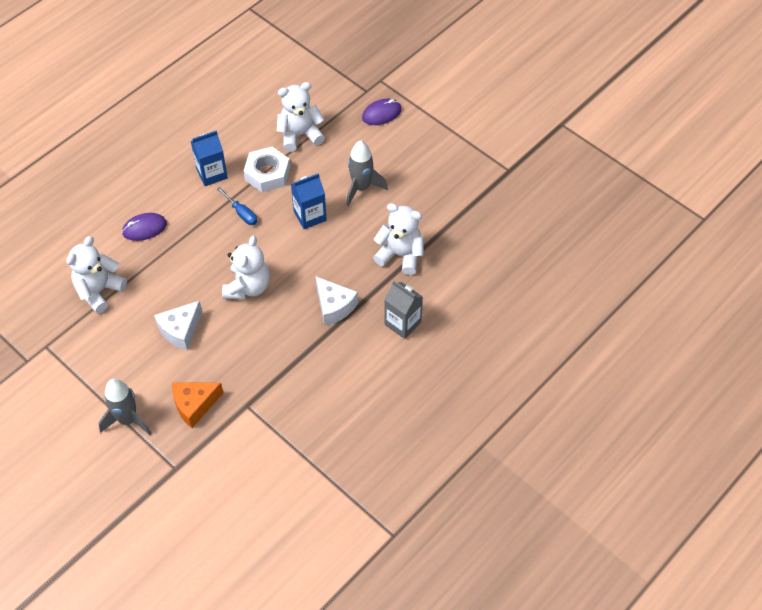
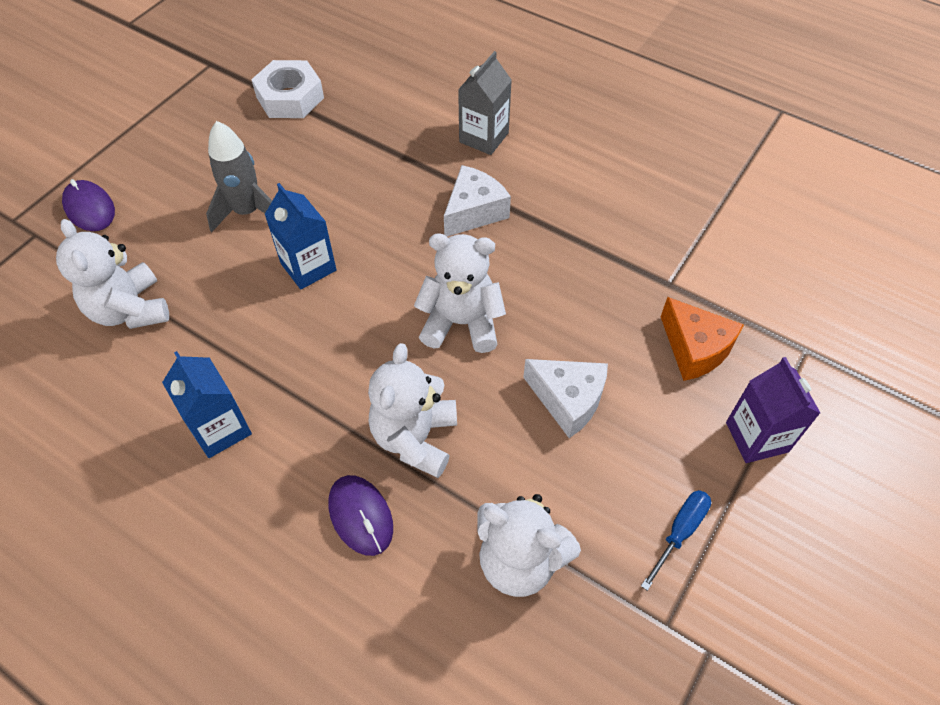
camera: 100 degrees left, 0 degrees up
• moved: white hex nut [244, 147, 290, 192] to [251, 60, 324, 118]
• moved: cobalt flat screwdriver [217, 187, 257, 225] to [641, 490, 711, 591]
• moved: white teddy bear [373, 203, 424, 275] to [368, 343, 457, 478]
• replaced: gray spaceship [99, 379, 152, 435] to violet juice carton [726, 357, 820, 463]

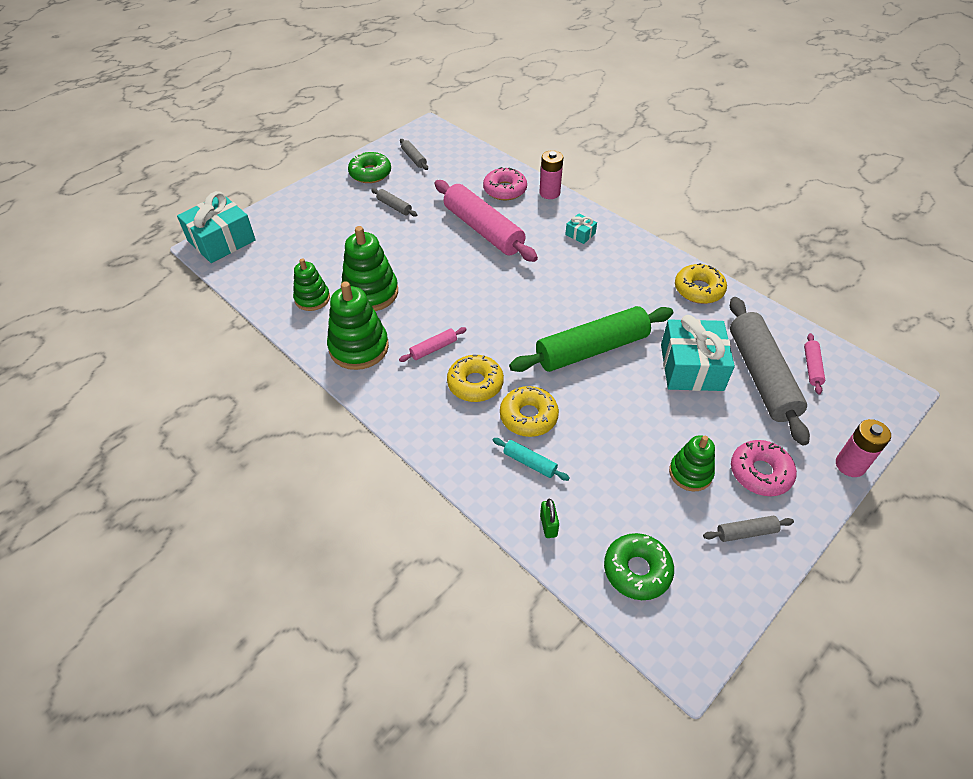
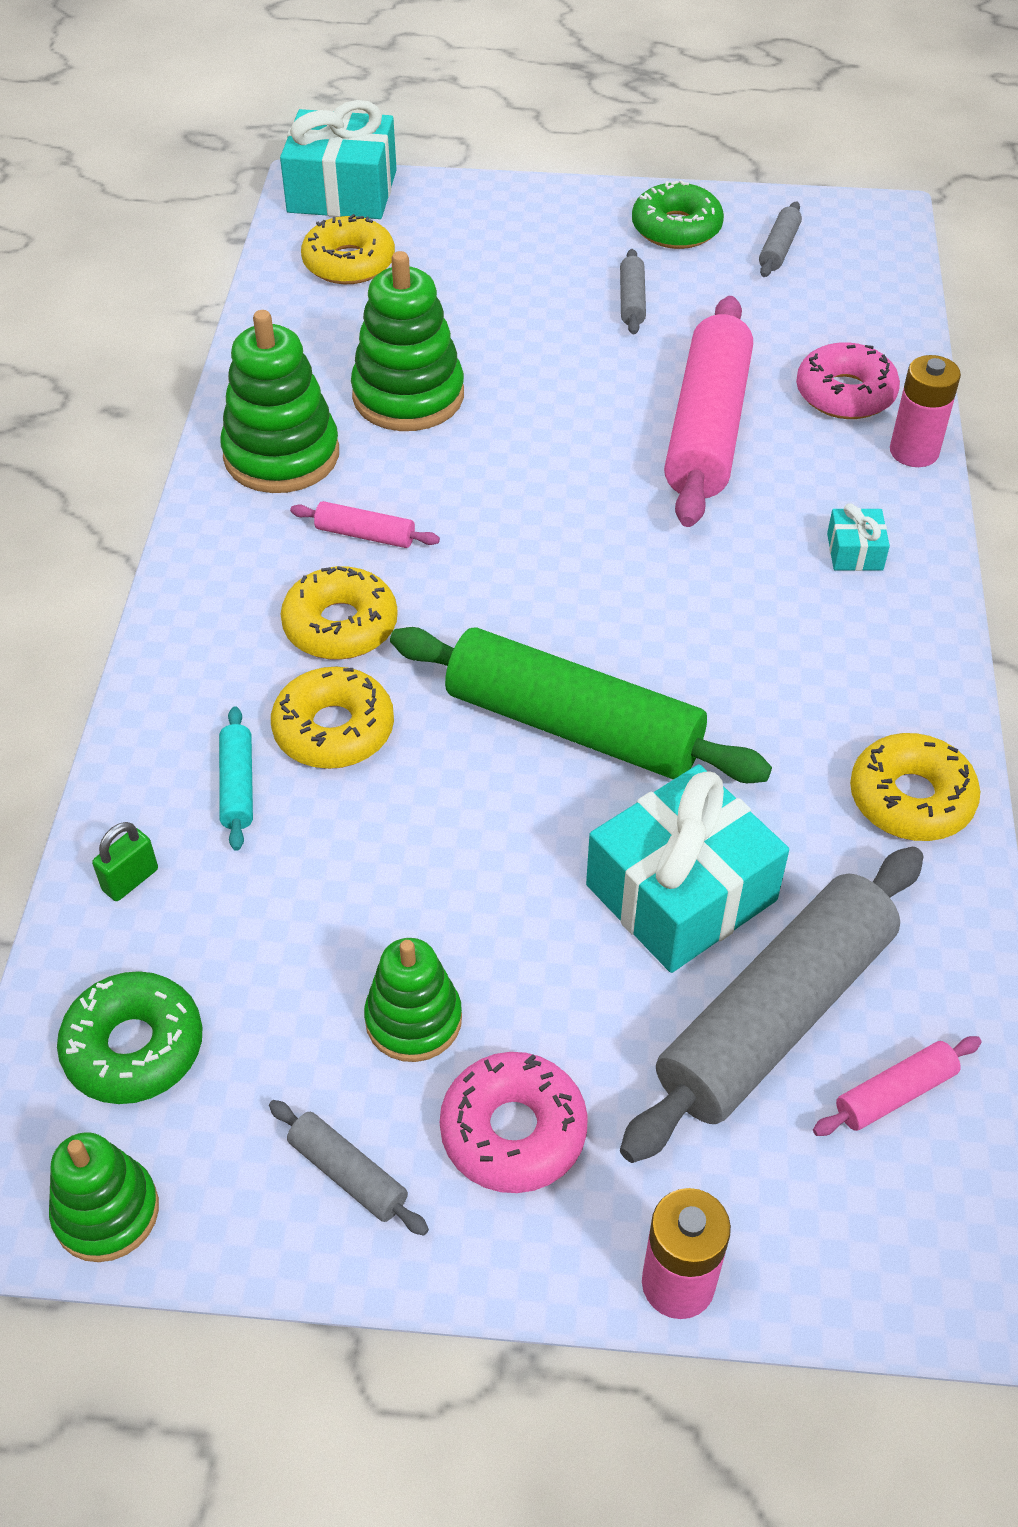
camera: 50 degrees right, 0 degrees up
• moved: emerald stacking toy [293, 258, 330, 311] to [49, 1132, 159, 1262]
• added: yellow donut [301, 214, 395, 284]

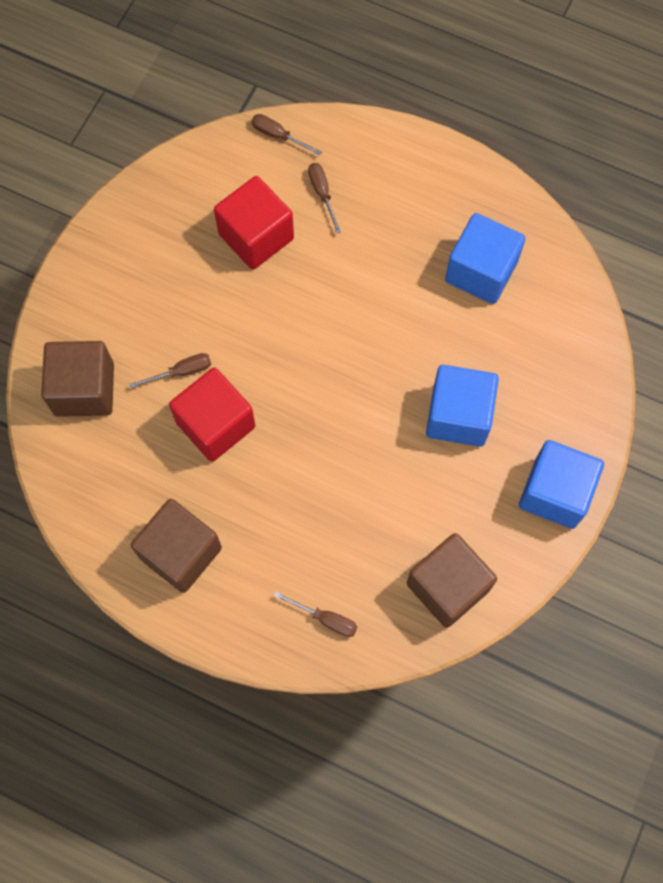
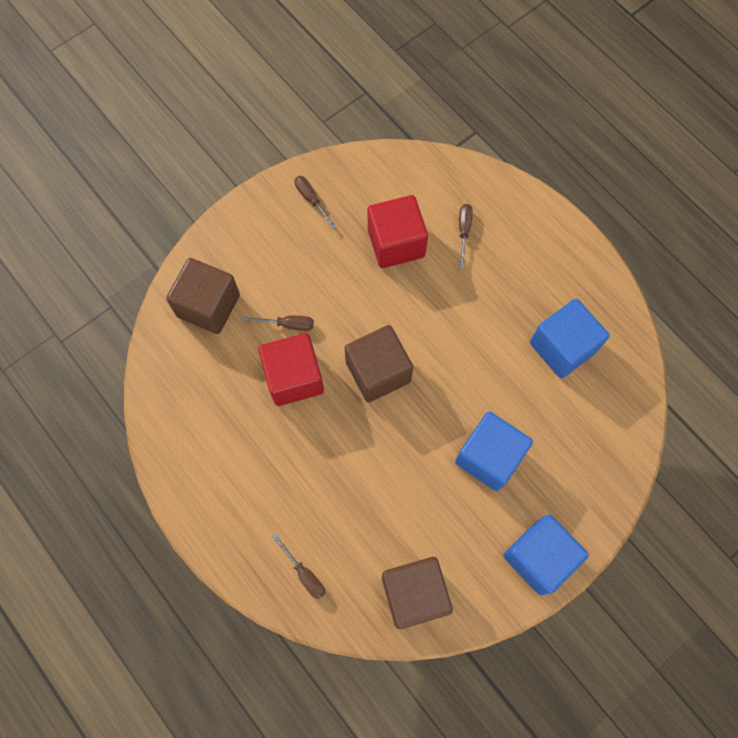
camera: 25 degrees right, 0 degrees up
• moved: dark brown flat screwdriver [251, 114, 322, 156] to [294, 176, 336, 229]
• moved: dark brown block [131, 499, 222, 593] to [345, 325, 413, 403]

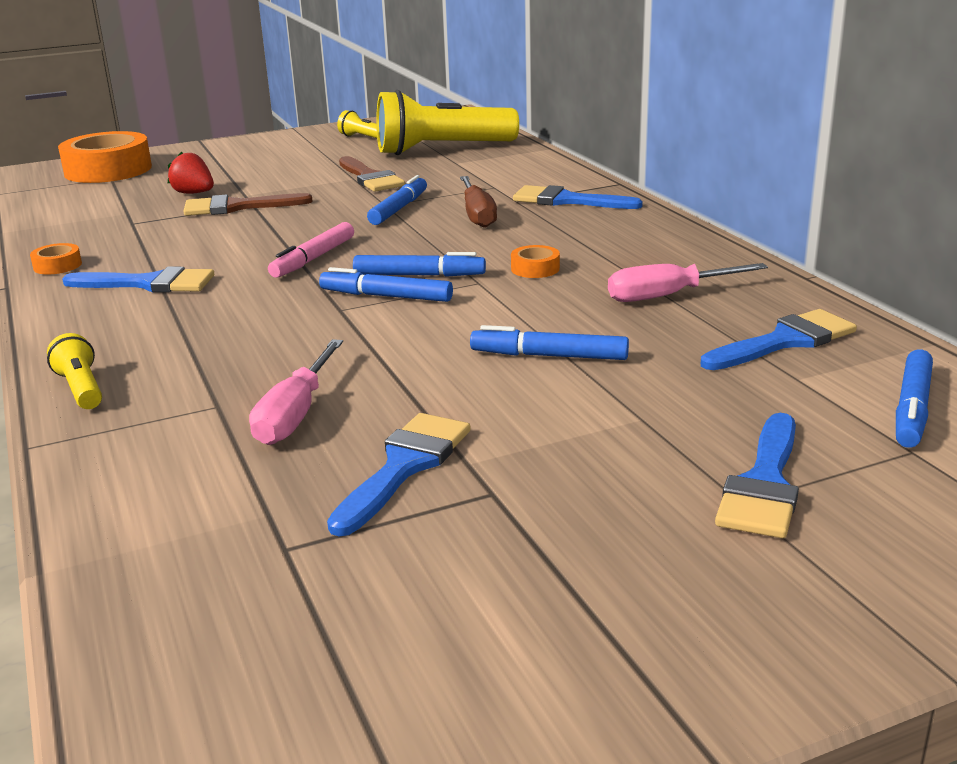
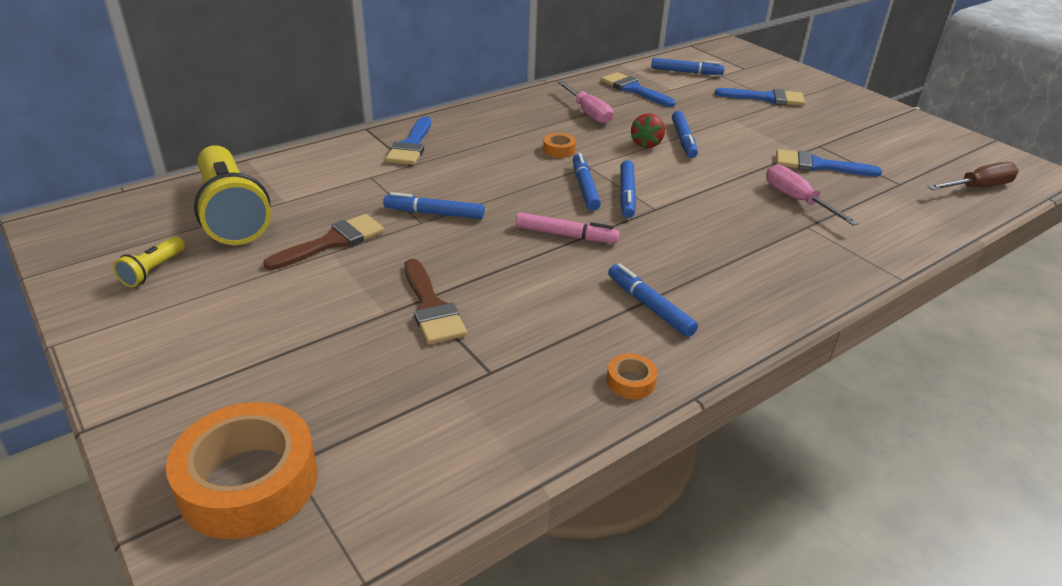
camera: 105 degrees left, 10 degrees up
• moved: red strawberry [167, 151, 214, 194] to [631, 113, 665, 148]
• moved: dark brown flat screwdriver [460, 176, 497, 228] to [928, 162, 1019, 190]
• replaced: cobalt paintbrush [62, 267, 214, 293] to cobalt marker [608, 264, 698, 337]
• removed: yellow flashlight [47, 333, 102, 409]
• turned: rose-pink flat screwdriver [249, 339, 343, 445] = [766, 164, 859, 226] 120 degrees counterclockwise

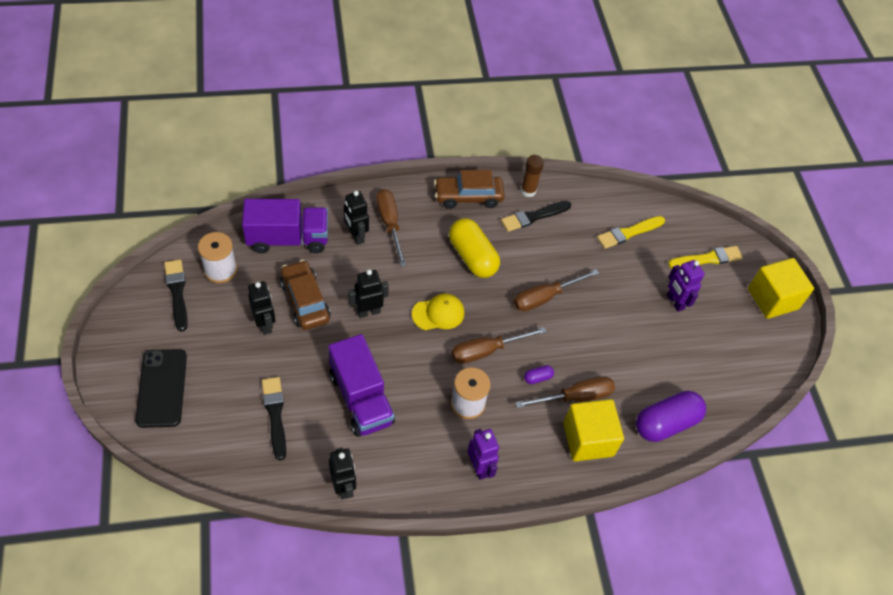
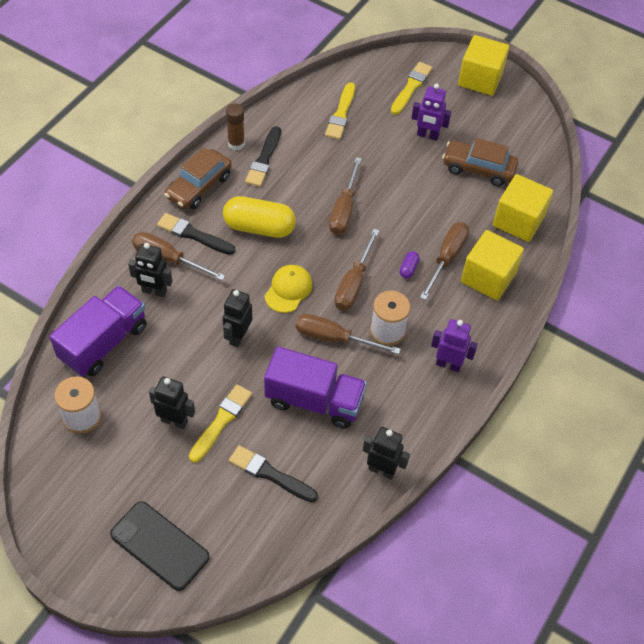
camera: 45 degrees left, 0 degrees up
• moved: jet-black paintbrush [164, 260, 188, 332] to [157, 213, 235, 255]
• moved: dark brown automobile [280, 260, 331, 330] to [442, 138, 518, 186]
• replaced: violet pill [636, 391, 706, 442] to yellow block [493, 174, 553, 242]
• added: dark brown flat screwdriver [296, 314, 400, 354]
• added: yellow paintbrush [189, 384, 252, 463]

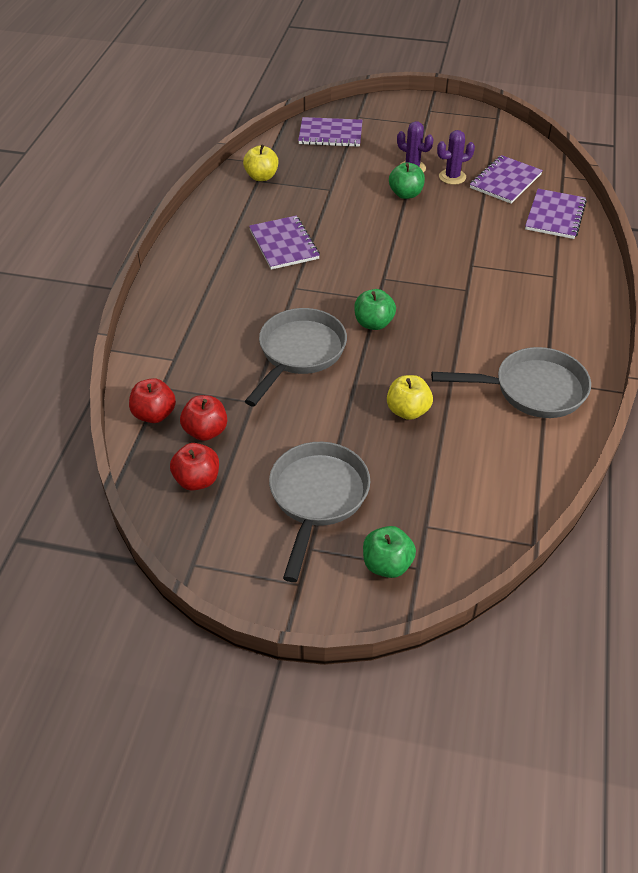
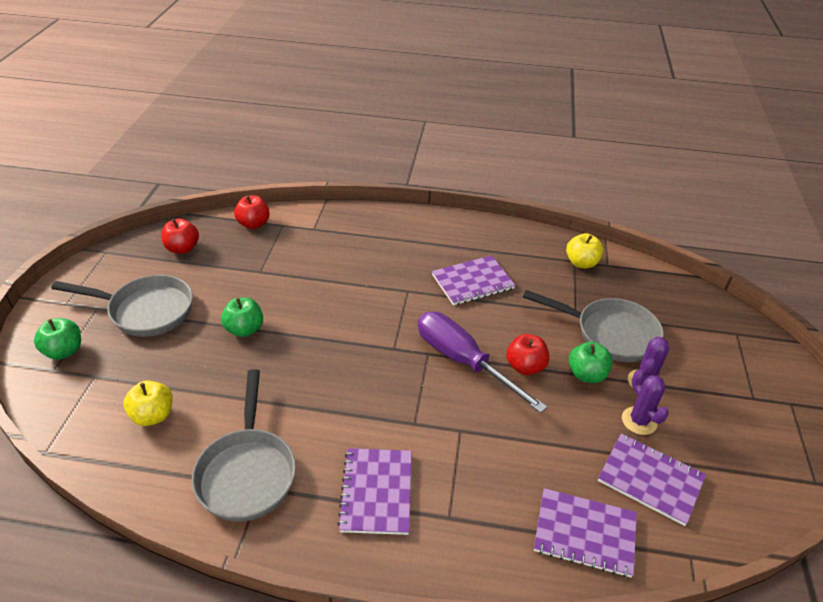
camera: 85 degrees right, 5 degrees down
• moved: violet notebook [298, 117, 363, 147] to [337, 448, 412, 535]
• moved: emerald apple fruit [354, 289, 396, 330] to [221, 297, 263, 337]
• moved: gray pan [245, 308, 347, 406] to [523, 290, 664, 362]
• moved: yellow apple fruit [387, 375, 433, 420] to [123, 380, 173, 426]
• moved: red apple fruit [180, 395, 227, 441] to [506, 334, 549, 375]
• added: violet flat screwdriver [418, 312, 547, 413]

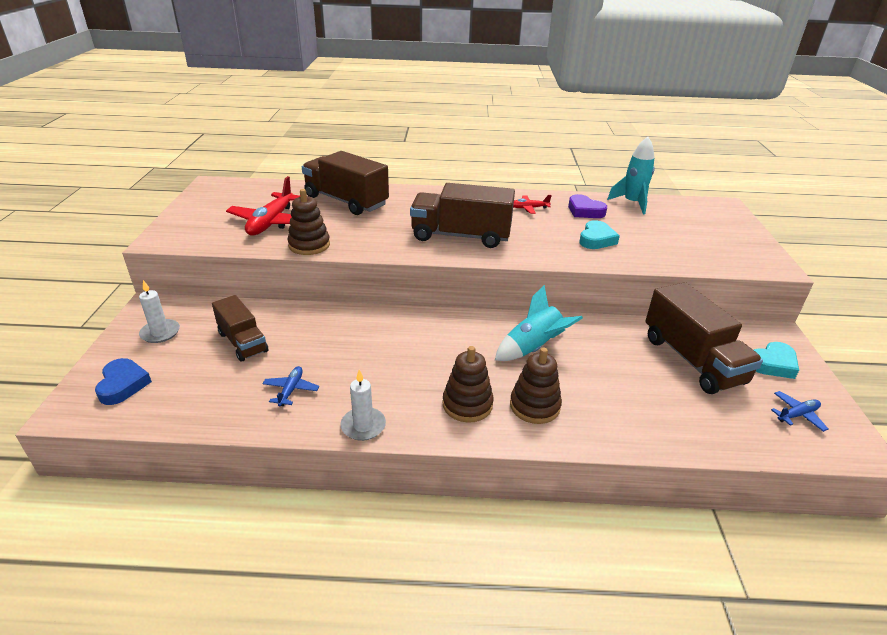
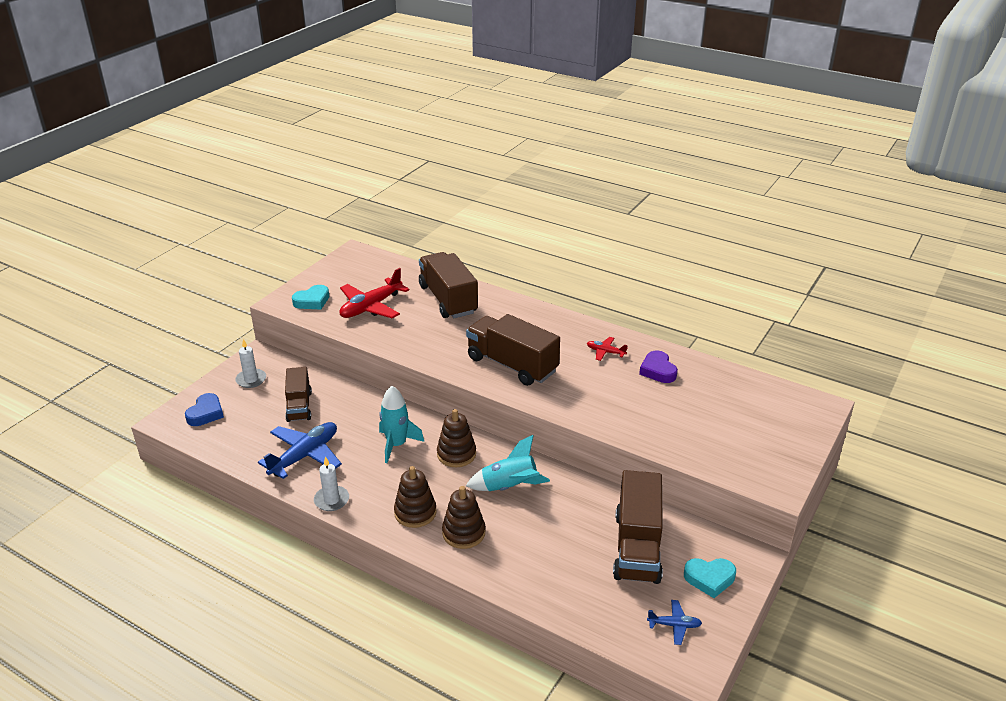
camera: 30 degrees right, 0 degrees up
• moved: turquoise spaceship [607, 137, 655, 214] to [379, 386, 424, 463]
• moved: dark brown stacking toy [287, 189, 330, 255] to [437, 409, 476, 467]
• moved: turquoise love heart [579, 220, 620, 249] to [292, 285, 329, 309]
• resized: cobalt toy plane [262, 366, 319, 406] = [258, 422, 342, 479] x2.03

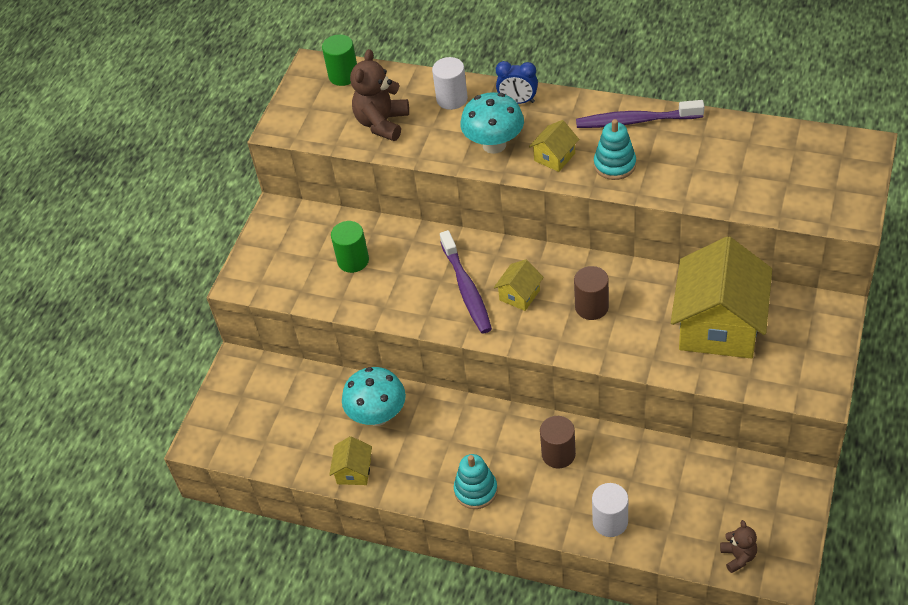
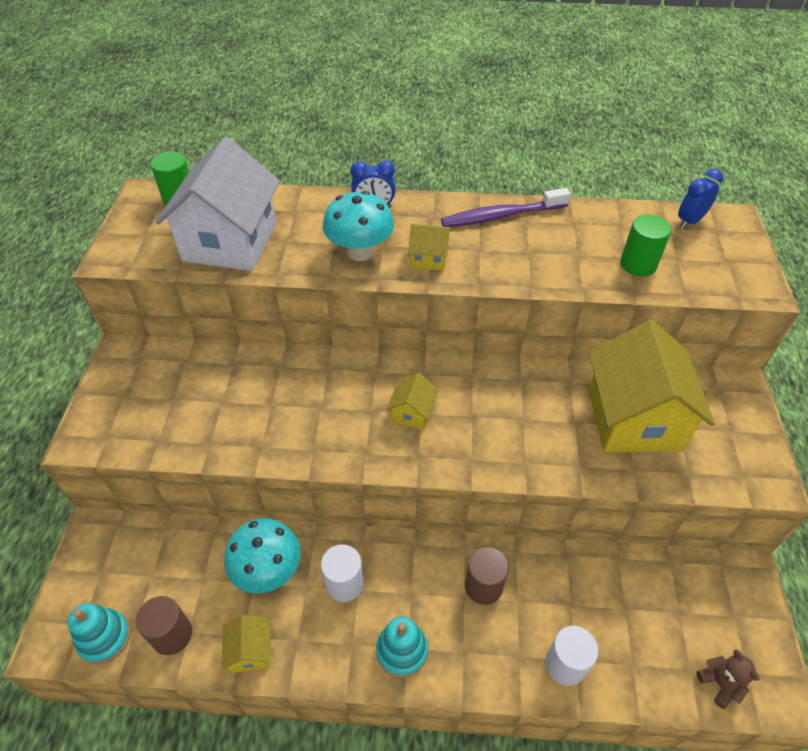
camera: 20 degrees left, 0 degrees up
• replaced: dark brown teddy bear [350, 49, 409, 141] to white toy house [156, 137, 280, 271]
• moved: white cylinder [432, 57, 468, 110] to [321, 544, 364, 602]
• moved: turquoise stacking toy [594, 119, 636, 180] to [68, 603, 130, 664]
• turned: yellow toy house [529, 120, 579, 172] = [408, 224, 451, 271] 75 degrees clockwise
• moved: emerald cylinder [331, 221, 369, 273] to [620, 214, 672, 276]
• removed: violet dental brush [440, 230, 492, 334]
• moved: dark brown cylinder [574, 266, 609, 320] to [136, 596, 192, 655]
• added: cobalt alarm clock [678, 169, 723, 229]

